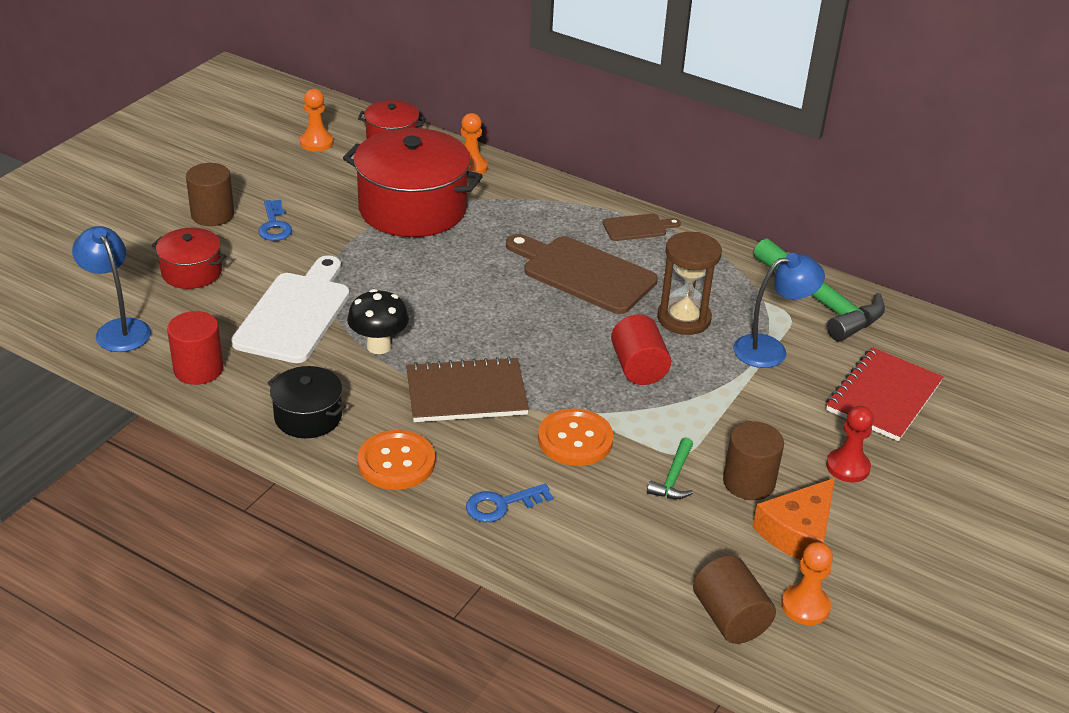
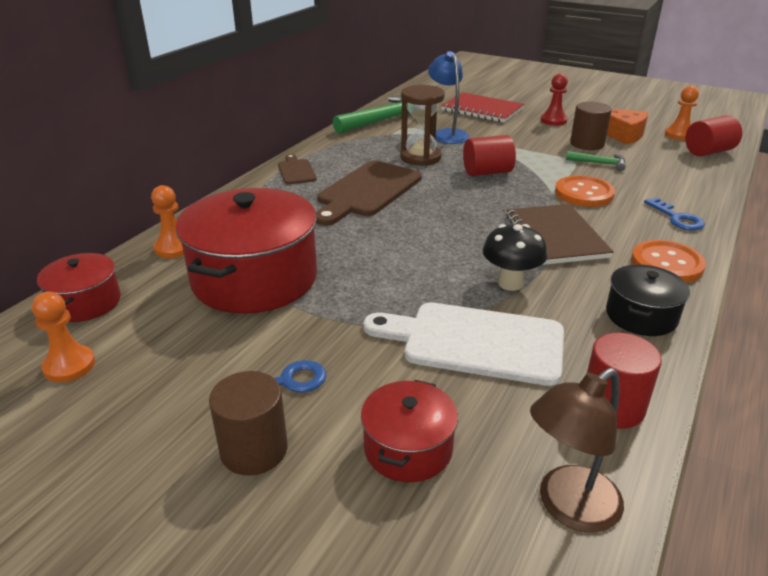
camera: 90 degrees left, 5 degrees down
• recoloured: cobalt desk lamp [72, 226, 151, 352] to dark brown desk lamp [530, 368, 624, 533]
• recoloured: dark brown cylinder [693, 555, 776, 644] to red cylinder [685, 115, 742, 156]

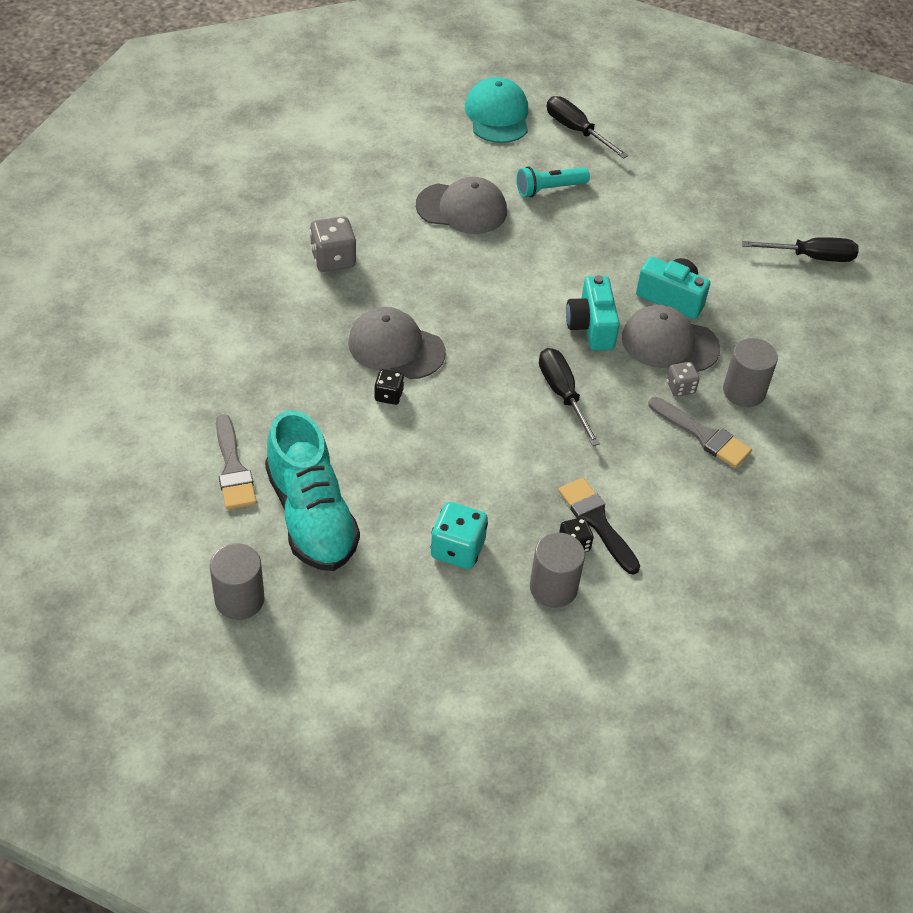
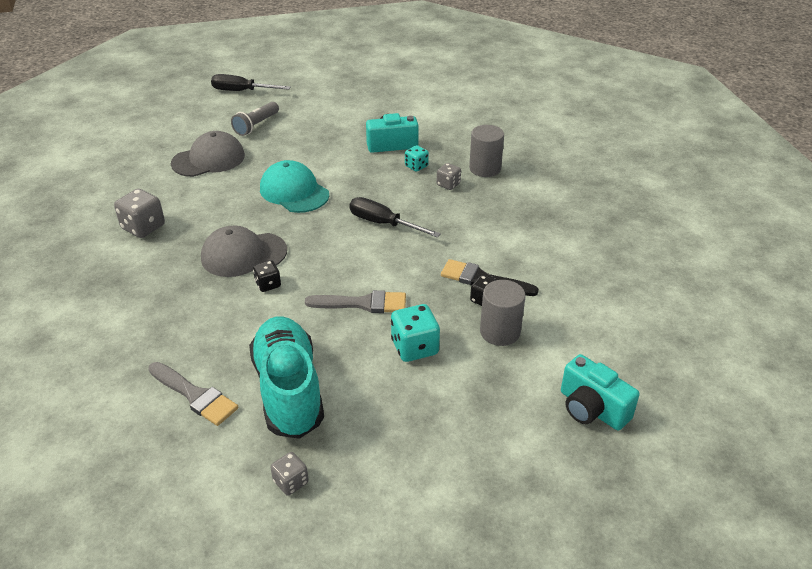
camera: 35 degrees left, 10 degrees down
• moved: turquoise baseball cap [465, 77, 528, 143] to [260, 160, 329, 213]
• recoloured: turquoise flashlight [517, 166, 590, 198] to gray flashlight [231, 102, 279, 136]
• removed: jet-black flat screwdriver [742, 237, 859, 262]
• moved: turquoise photo camera [566, 275, 620, 351] to [561, 354, 640, 430]
• replaced: gray baseball cap [622, 305, 720, 372] to turquoise game die [405, 145, 429, 172]
• moved: gray paintbrush [648, 397, 752, 468] to [305, 290, 406, 313]
• turned: turquoise lace-up shoe [265, 410, 360, 571] = [249, 316, 324, 439] 135 degrees counterclockwise
• replaced: gray cylinder [210, 543, 264, 620] to gray game die [270, 452, 309, 496]

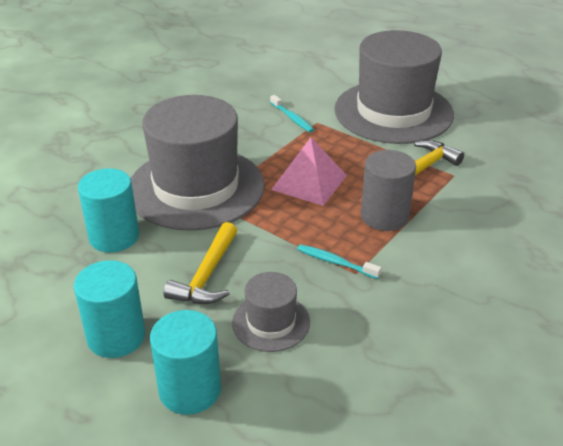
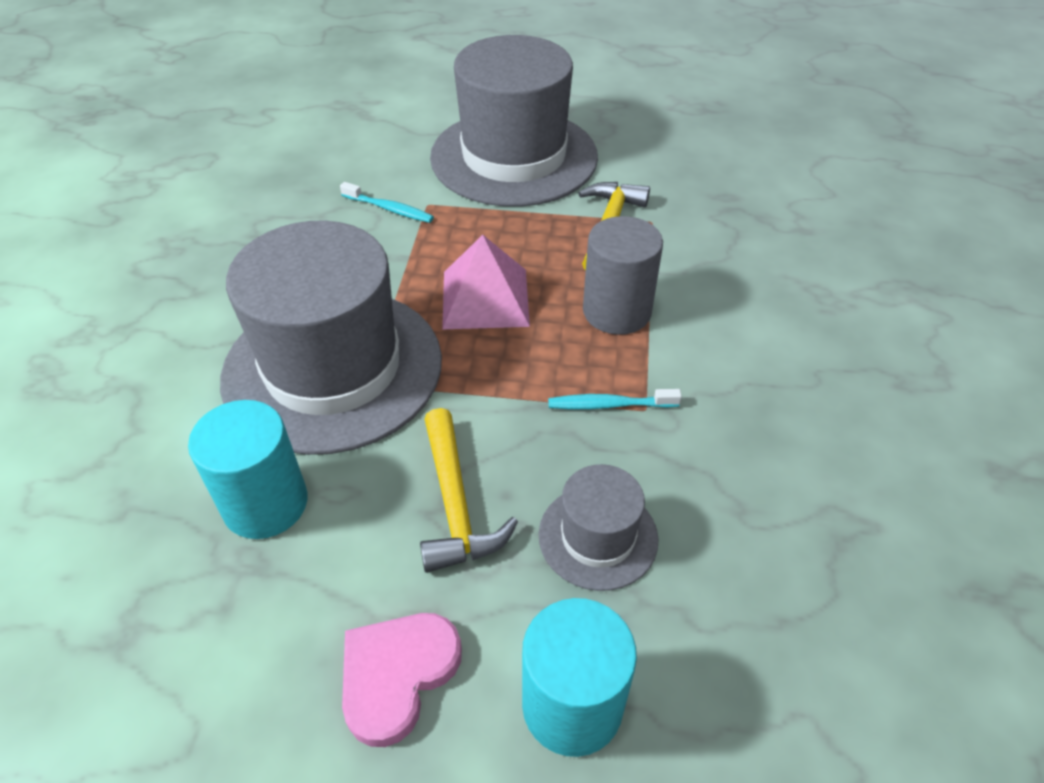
camera: 30 degrees left, 10 degrees up
• replaced: turquoise cylinder [74, 260, 145, 358] to rose-pink love heart [342, 613, 462, 747]

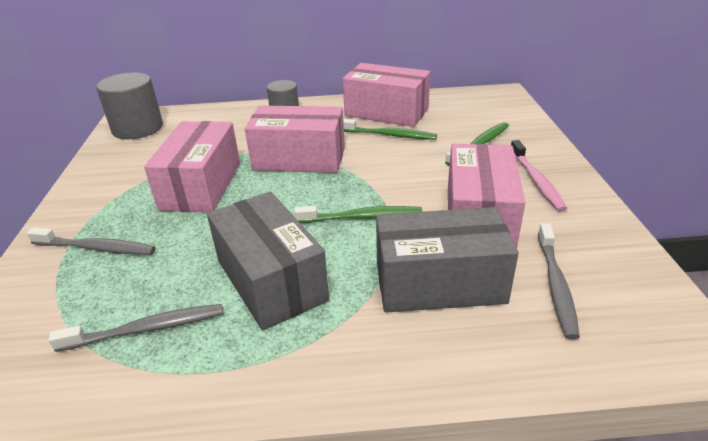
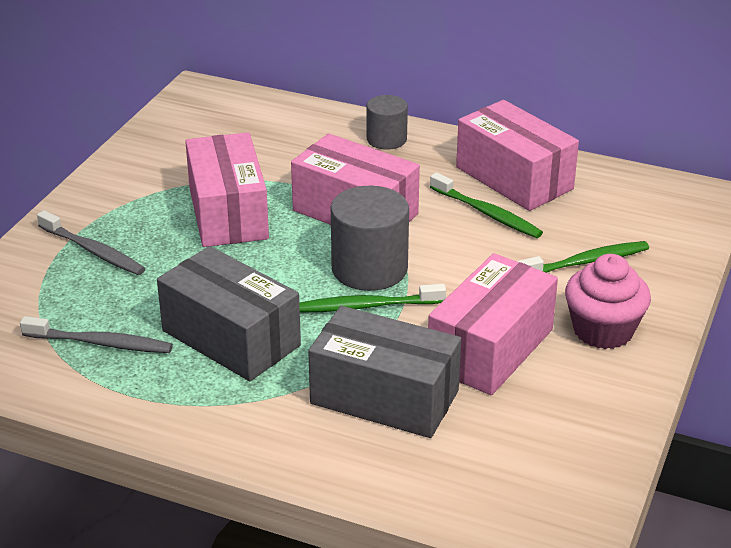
camera: 25 degrees right, 0 degrees up
• moved: gray cylinder [96, 72, 163, 140] to [331, 186, 409, 291]
• turned: rose-pink box [144, 121, 240, 213] = [185, 132, 269, 247] 45 degrees counterclockwise
• replaced: rose-pink dental brush [511, 140, 567, 212] to rose-pink cupcake [565, 254, 651, 349]
• turned: gray box [207, 192, 329, 331] = [157, 246, 301, 381] 45 degrees counterclockwise
• turned: emerald dental brush [294, 206, 423, 223] = [299, 284, 446, 312] 150 degrees clockwise
• removed: gray dental brush [538, 223, 580, 340]

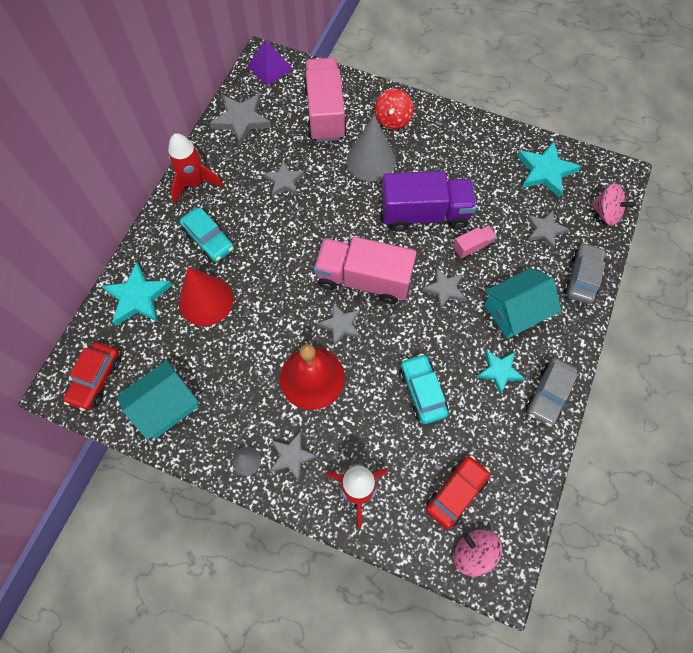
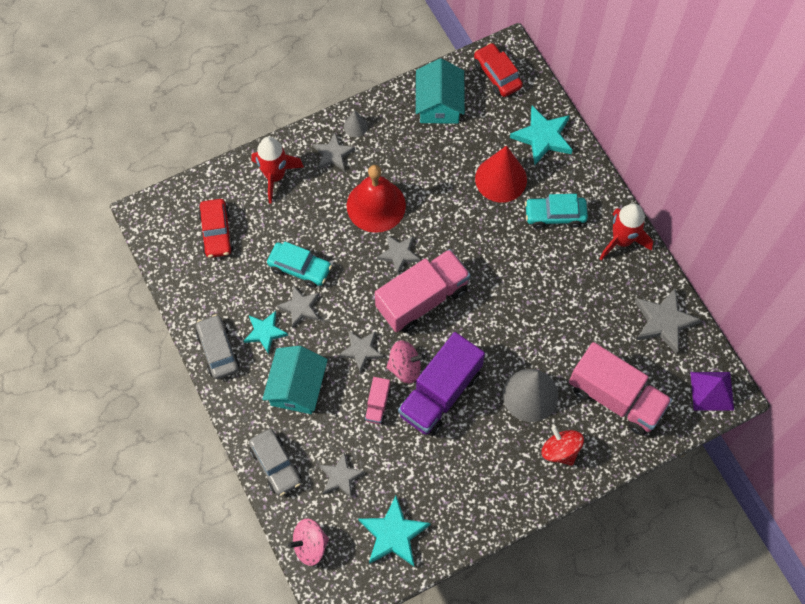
camera: 130 degrees right, 0 degrees up
• moved: gray five-pointed star [263, 160, 305, 197] to [277, 285, 319, 328]
• moved: rose-pink whirligig [453, 530, 502, 577] to [386, 340, 425, 384]

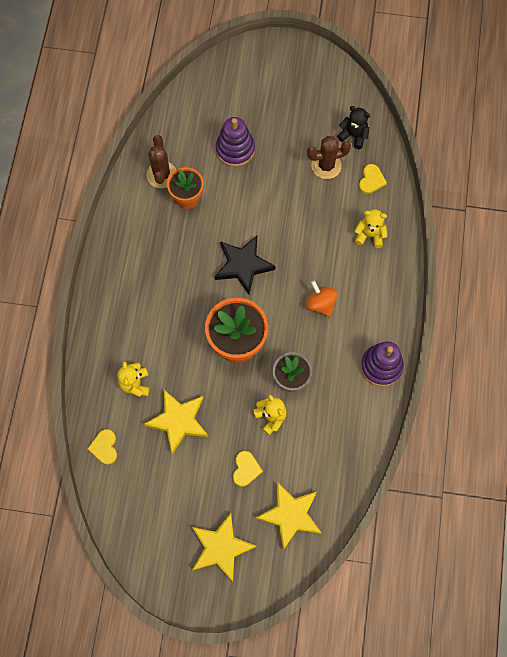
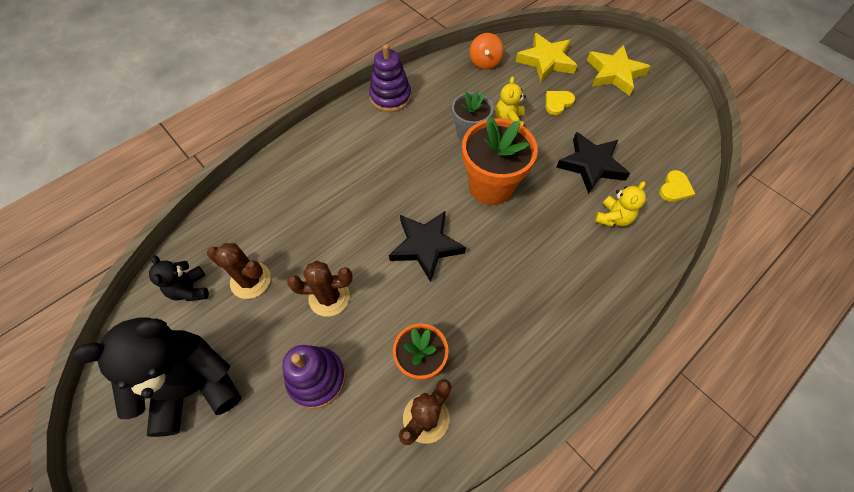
camera: 140 degrees left, 10 degrees down
• removed: yellow love heart [359, 164, 387, 194]
• removed: yellow teddy bear [354, 209, 387, 248]
• moved: orange whirligig [306, 280, 338, 317] to [470, 33, 504, 70]
• recoloured: yellow five-pointed star [144, 390, 208, 454] to jet-black five-pointed star [556, 132, 630, 194]
• added: dark brown prickly plant [287, 261, 353, 317]
• added: jet-black teddy bear [72, 317, 241, 437]

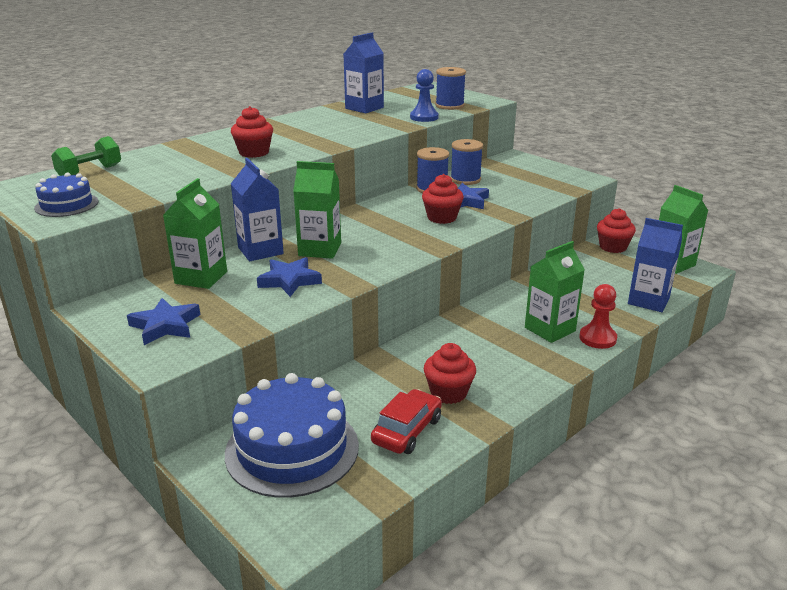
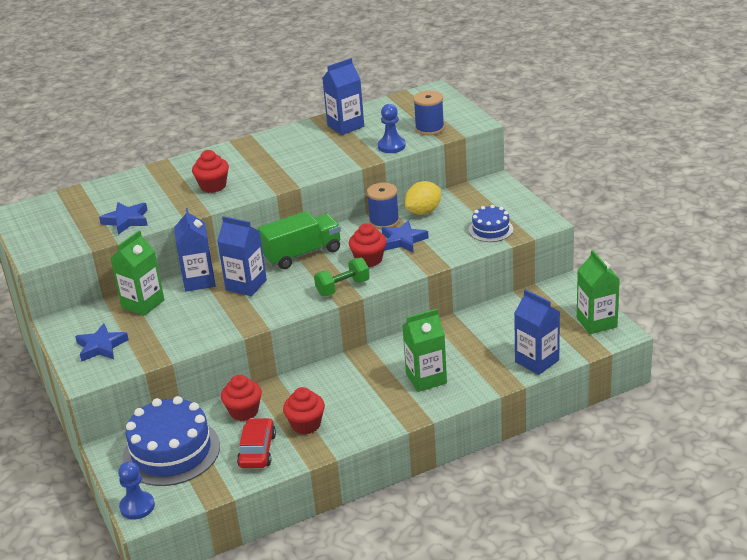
camera: 20 degrees right, 5 degrees up
• moved: emerald hand weight [51, 136, 121, 176] to [314, 258, 370, 296]
• replaced: cobalt bobbin [450, 139, 483, 185] to yellow toy lemon [405, 181, 441, 215]
• recoloured: emerald juice carton [293, 161, 341, 259] to cobalt juice carton [217, 216, 267, 296]
• moved: cobalt cake [34, 172, 98, 217] to [469, 205, 513, 242]
• moved: red cupcake [597, 208, 636, 253] to [221, 375, 262, 421]
• moved: cobalt five-pointed star [257, 257, 322, 297] to [99, 202, 148, 235]
• removed: red pawn [579, 284, 617, 349]
• turned: red automobile [371, 389, 442, 454] = [237, 418, 276, 468] 45 degrees counterclockwise
• added: emerald truck [257, 211, 341, 269]
• added: cobalt pawn [118, 461, 155, 520]

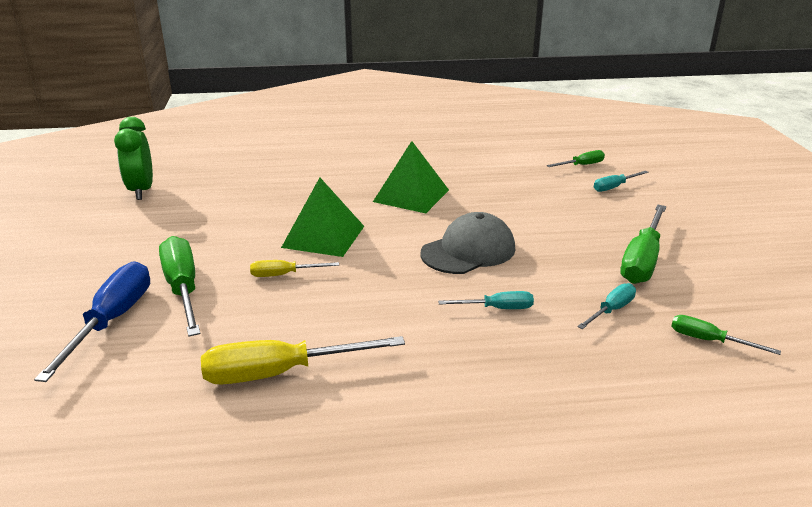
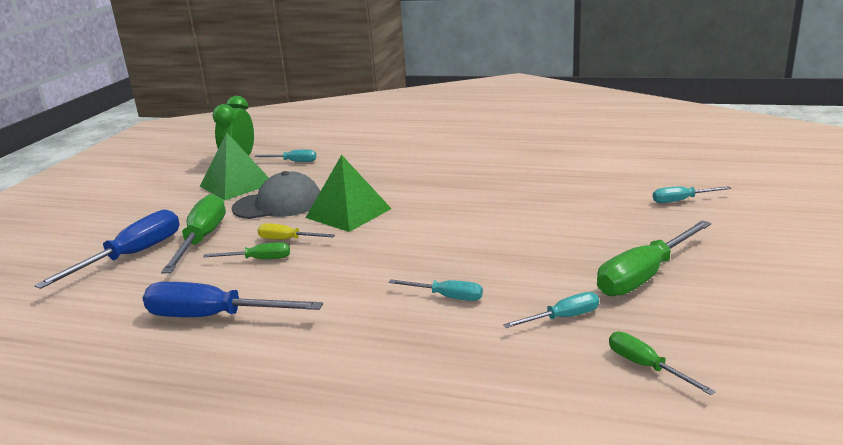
camera: 25 degrees right, 5 degrees down
• moved: emerald solid pyramid [373, 141, 449, 213] to [200, 132, 269, 200]
• moved: emerald flat screwdriver [547, 150, 605, 167] to [203, 242, 290, 259]
• moved: gray baseball cap [420, 212, 515, 274] to [231, 171, 320, 219]
• recoloured: yellow flat screwdriver [201, 336, 405, 385] to cobalt flat screwdriver [143, 282, 323, 317]
• added: turquoise flat screwdriver [254, 149, 316, 162]

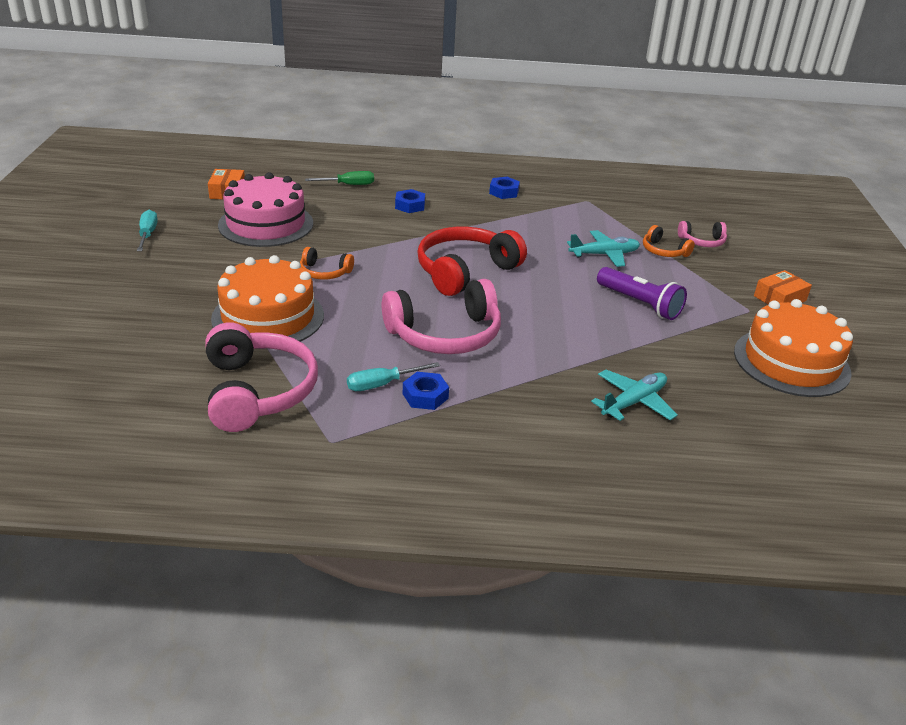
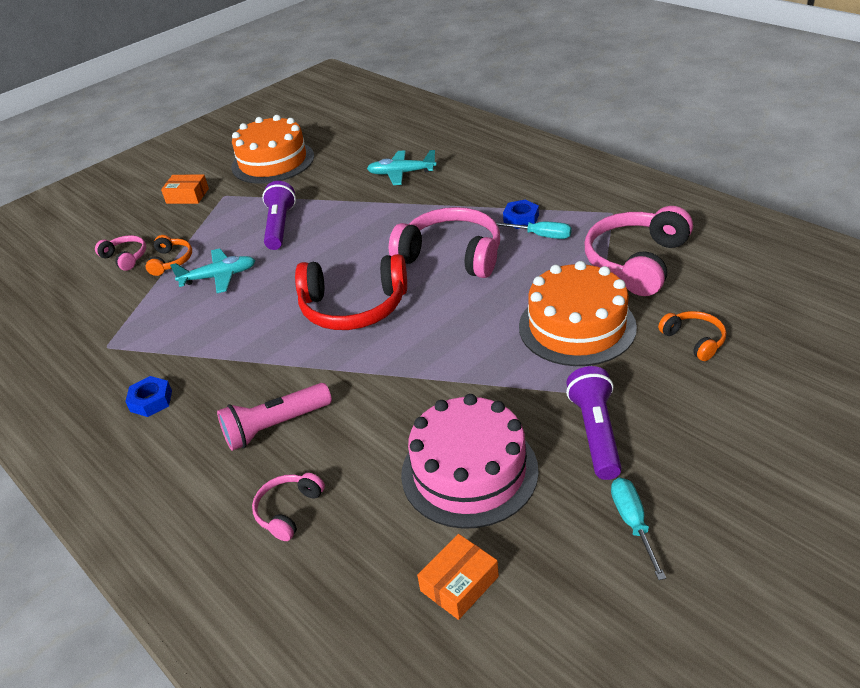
camera: 130 degrees left, 5 degrees up
• replaced: emerald flat screwdriver [305, 171, 374, 185] to rose-pink headset [252, 473, 325, 541]
• replaced: cobalt hex nut [395, 189, 425, 213] to rose-pink flashlight [217, 383, 332, 451]
• turned: turquoise flat screwdriver [137, 210, 158, 251] = [611, 478, 666, 580] 135 degrees clockwise
• turned: turquoise toy plane [567, 230, 640, 267] = [170, 248, 256, 293] 135 degrees clockwise
• moved: orange headset [300, 247, 354, 280] to [658, 311, 726, 361]
• added: violet flashlight [566, 366, 622, 480]

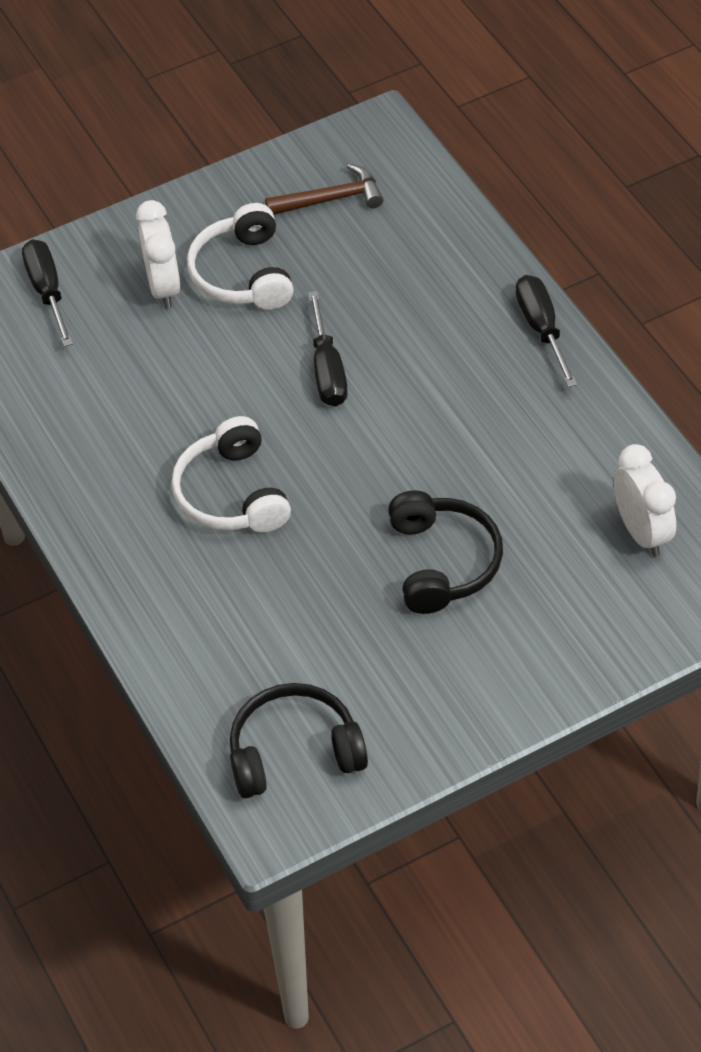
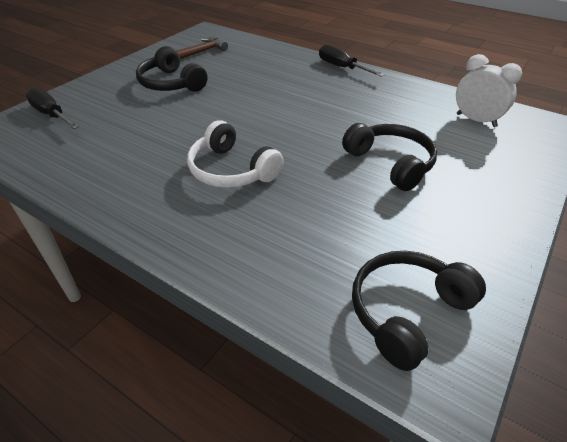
camera: 30 degrees left, 10 degrees down
• removed: white alarm clock [136, 200, 180, 308]
• recoloured: white headset [187, 203, 294, 310] to jet-black headset [136, 46, 208, 91]
• removed: jet-black flat screwdriver [308, 291, 348, 406]

